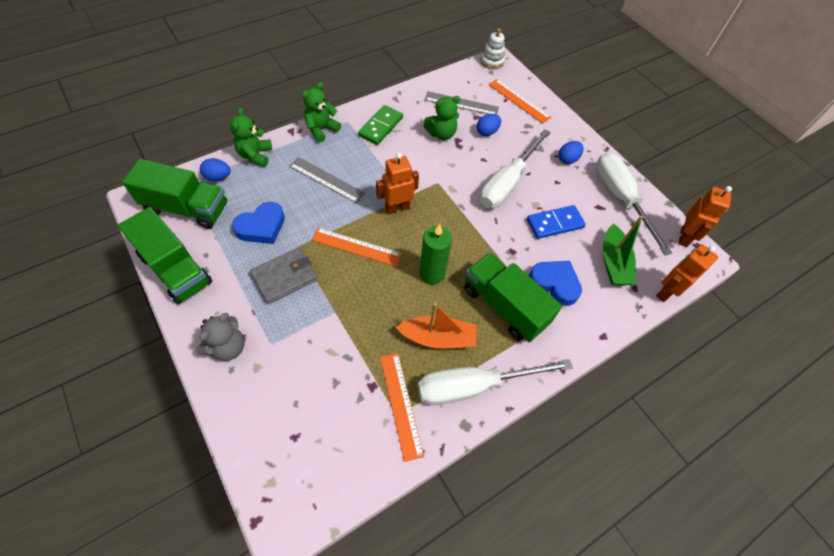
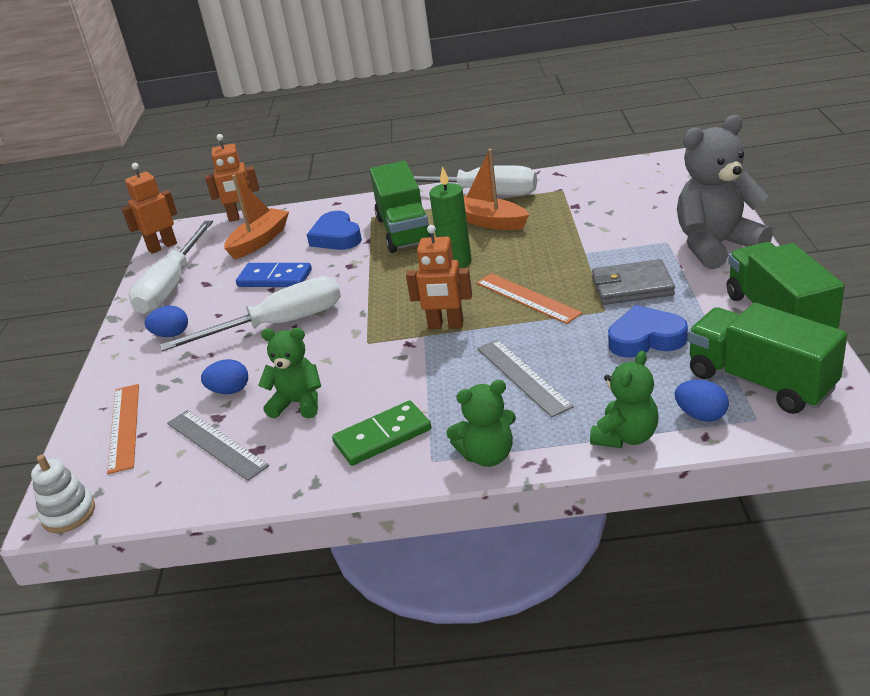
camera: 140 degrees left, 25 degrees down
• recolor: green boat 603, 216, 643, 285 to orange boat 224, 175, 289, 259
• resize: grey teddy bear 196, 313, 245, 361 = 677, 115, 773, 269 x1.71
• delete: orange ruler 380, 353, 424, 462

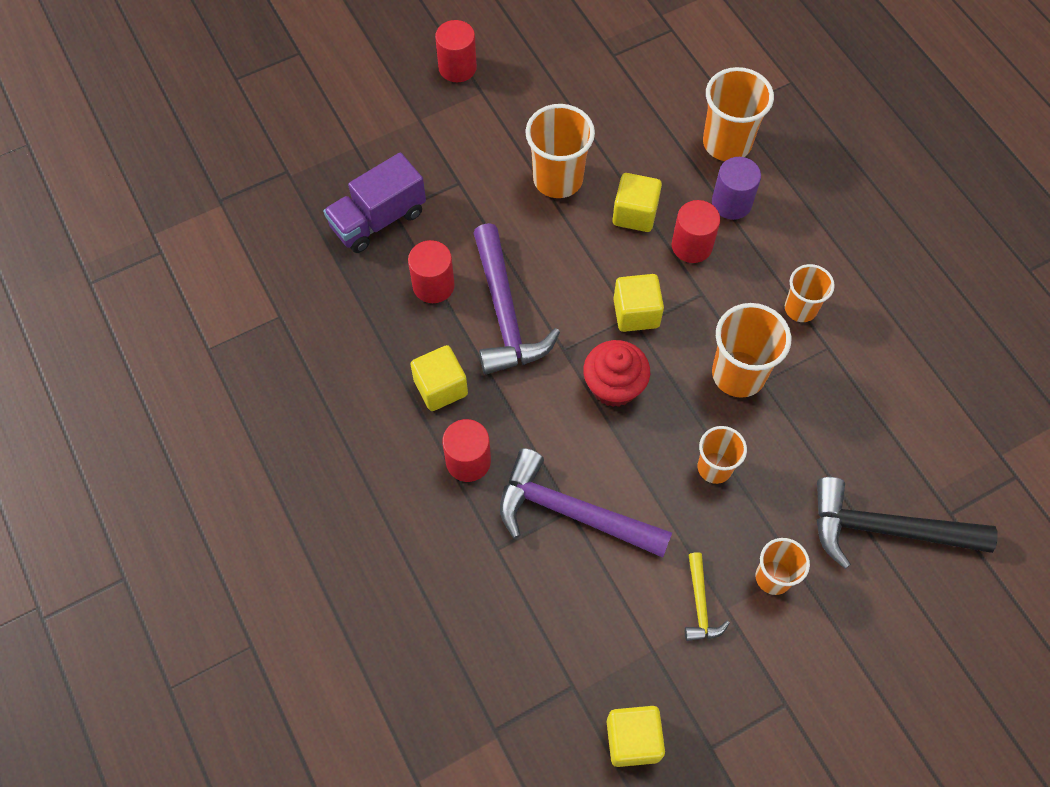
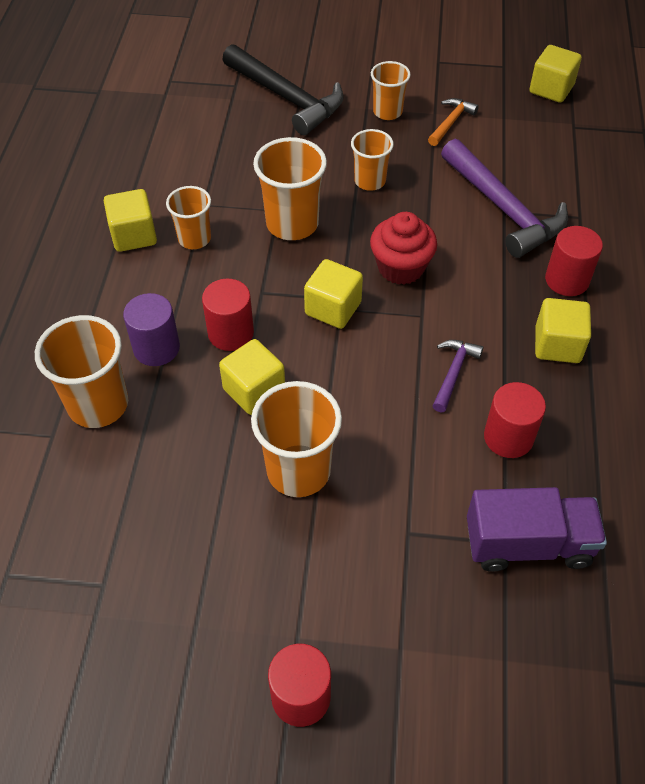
camera: 145 degrees left, 10 degrees down
• resize: purple hammer 473, 223, 560, 375 = 432, 340, 484, 412 x0.49
• recolor: yellow hammer 685, 552, 730, 641 to orange hammer 428, 98, 479, 146
• insert: yellow cube 104, 189, 157, 252

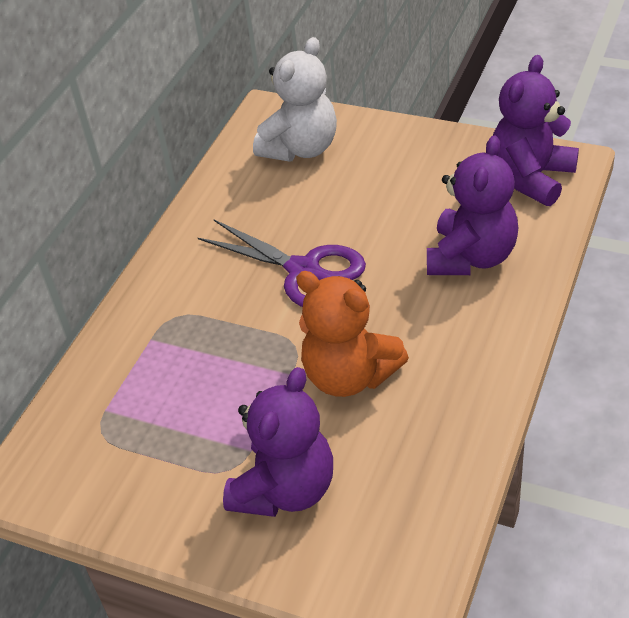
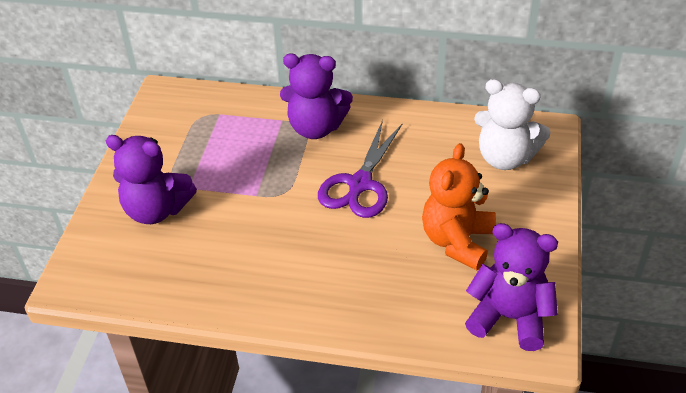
camera: 75 degrees right, 0 degrees up
• move: purple teddy bear 427, 135, 518, 275 to 280, 53, 353, 139
• move: orange teddy bear 296, 271, 409, 397 to 422, 143, 496, 270

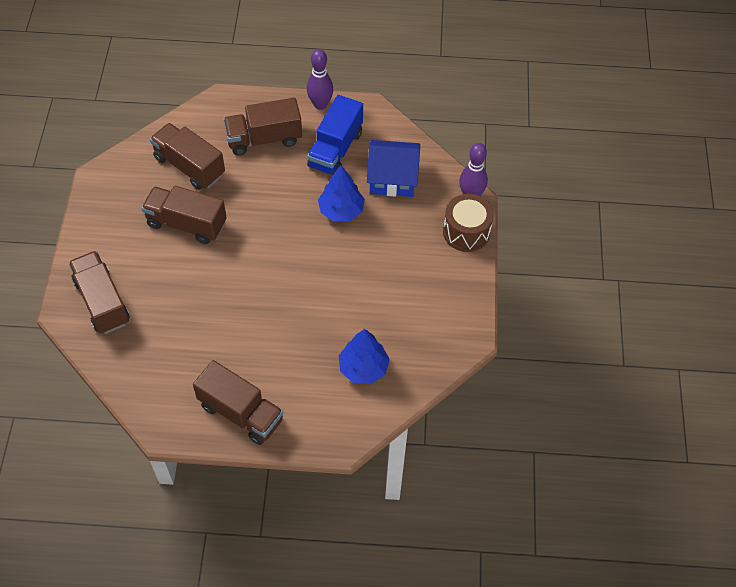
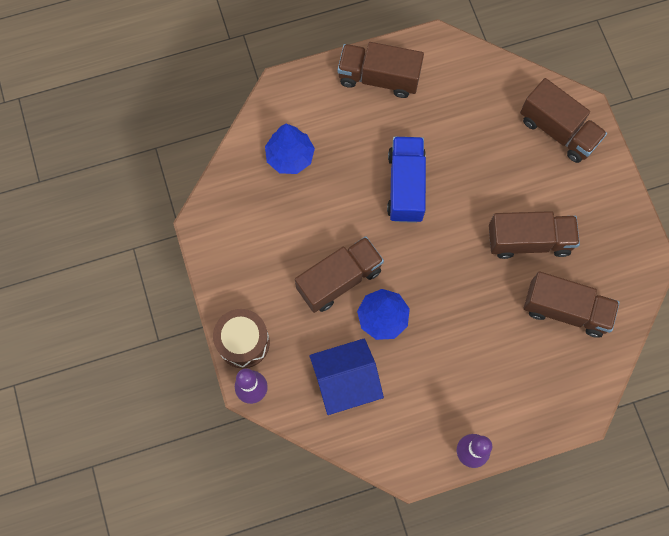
camera: 160 degrees right, 15 degrees up
• move: blue truck 307, 95, 363, 175 to 387, 137, 426, 223
• move: brown truck 223, 98, 302, 156 to 295, 236, 384, 313

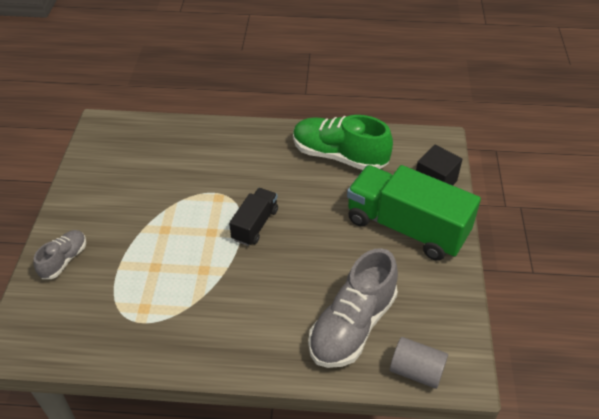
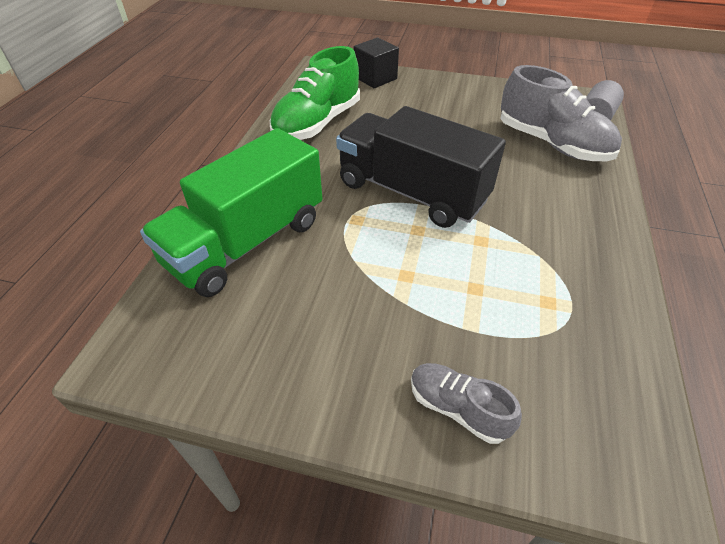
camera: 80 degrees left, 0 degrees up
• move: green truck 347, 165, 481, 261 to 140, 128, 322, 297
• resize: black truck 229, 188, 278, 246 = 336, 106, 506, 228 x1.94

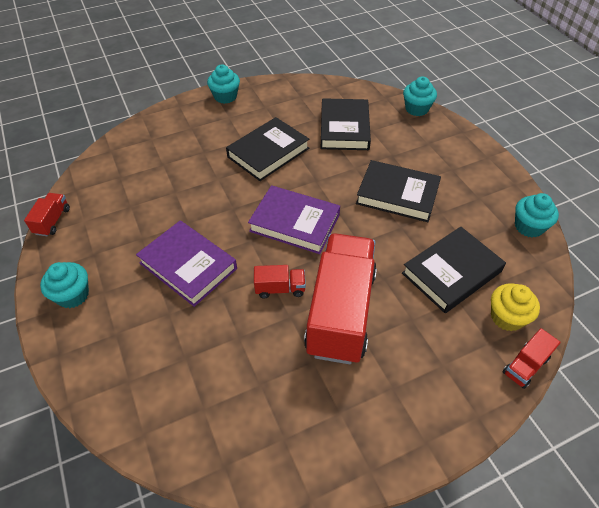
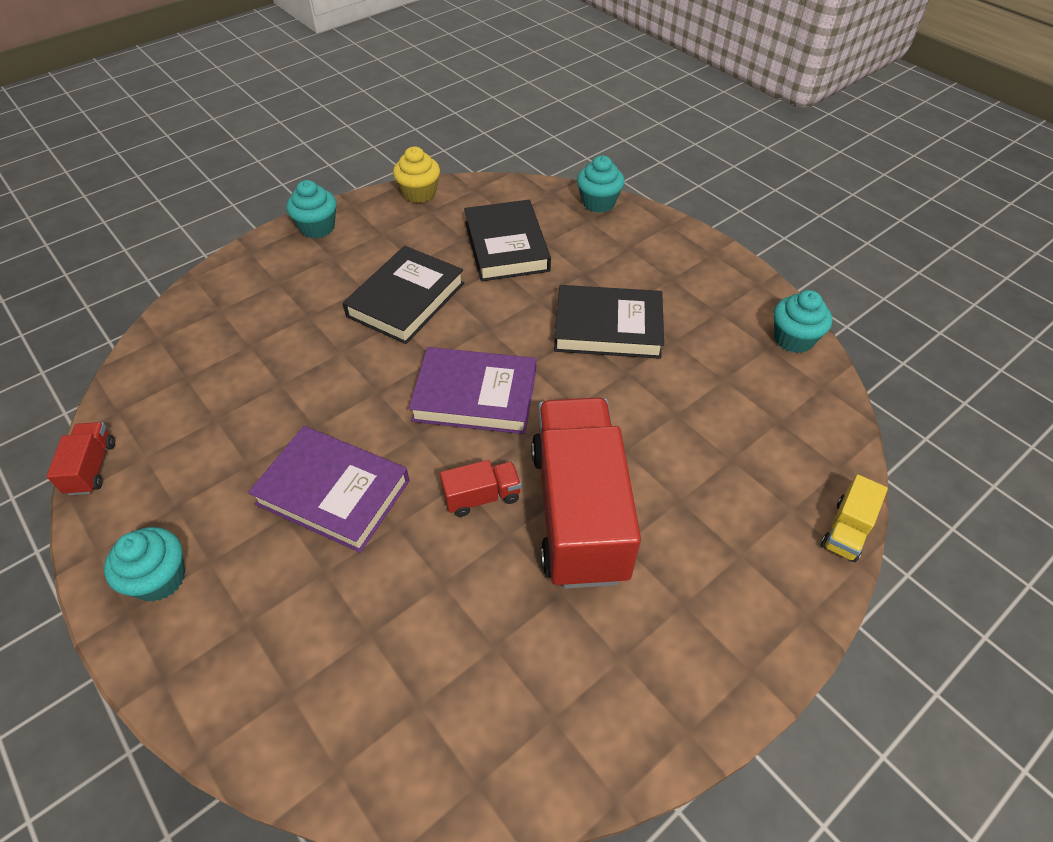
camera: 15 degrees left, 0 degrees up
• delete: black book 402, 227, 506, 313
• move: yellow cupcake 491, 283, 540, 331 to 393, 146, 440, 203
• recolor: red truck 503, 328, 561, 389 to yellow truck 821, 474, 888, 562

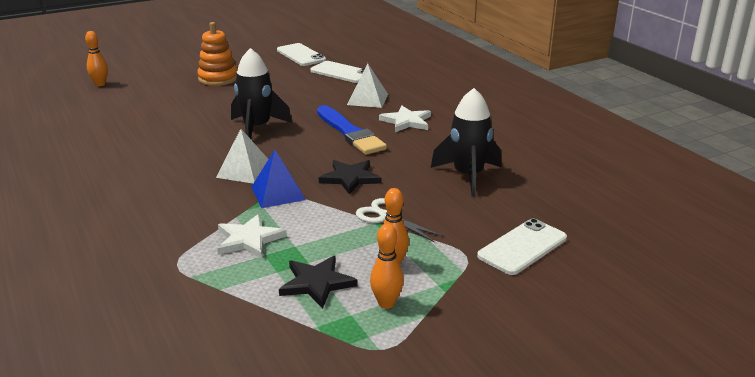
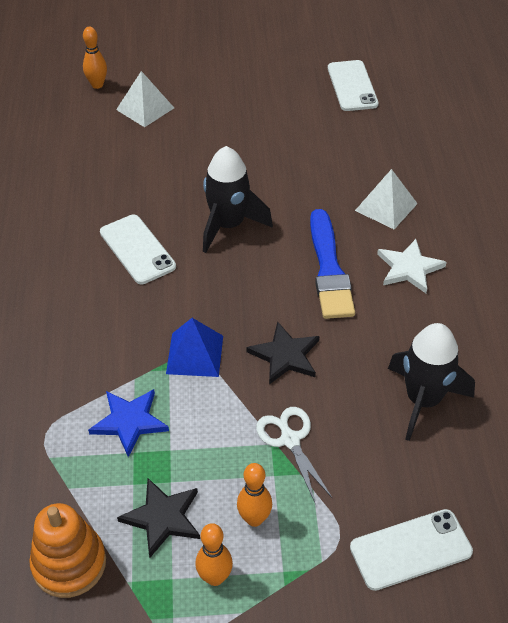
camera: 25 degrees right, 20 degrees up
• move: orange stacking toy 197, 22, 237, 86 to 29, 503, 106, 598
• move: white phone 310, 61, 364, 83 to 100, 215, 176, 284
• move: white pyramid 216, 129, 268, 184 to 116, 71, 174, 127
• recolor: white star 217, 214, 287, 259 to blue star 88, 389, 169, 457

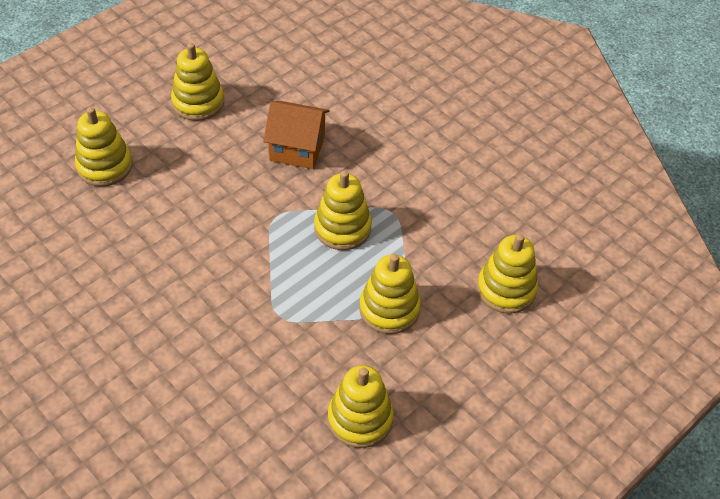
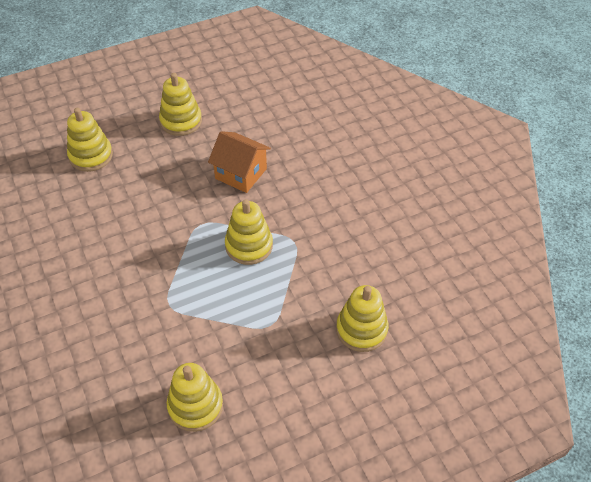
camera: 20 degrees right, 0 degrees up
• delete: yellow stacking toy 359, 254, 421, 334

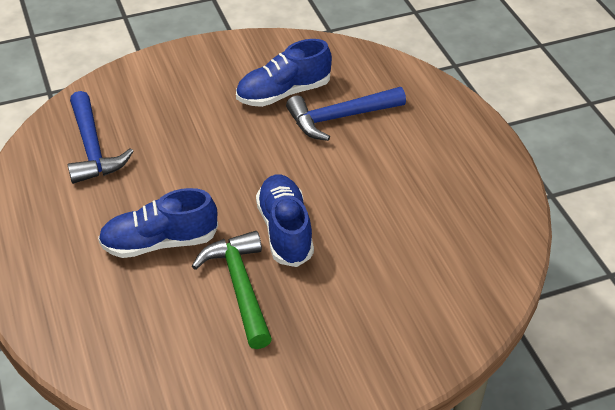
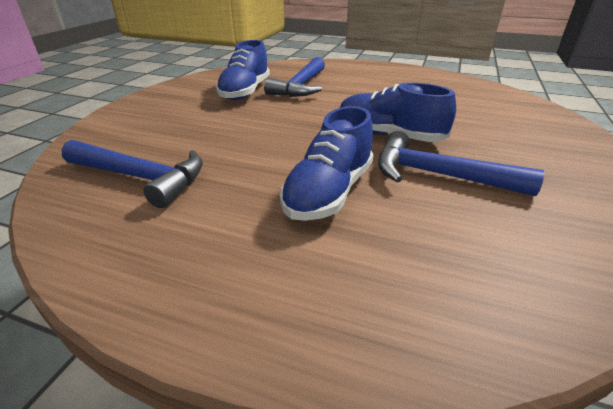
camera: 50 degrees left, 10 degrees down
• recolor: green hammer 192, 231, 272, 349 to blue hammer 378, 131, 544, 196

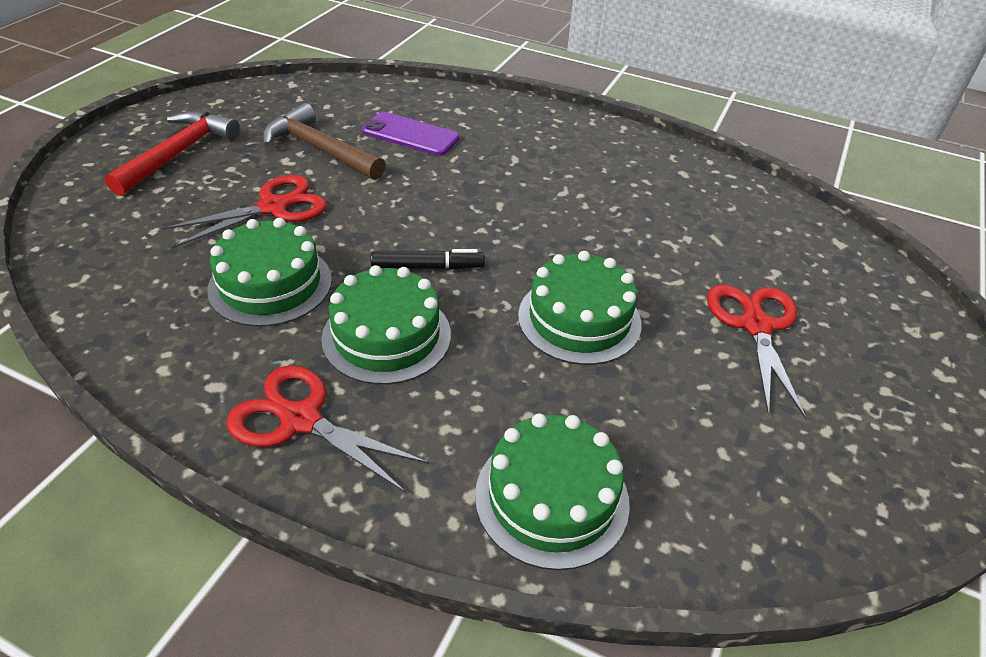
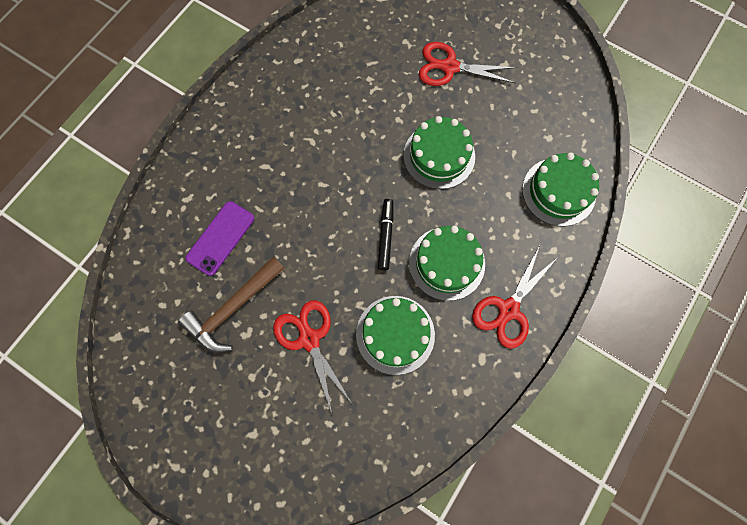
camera: 80 degrees left, 30 degrees up
• delete: red hammer 104, 111, 240, 196

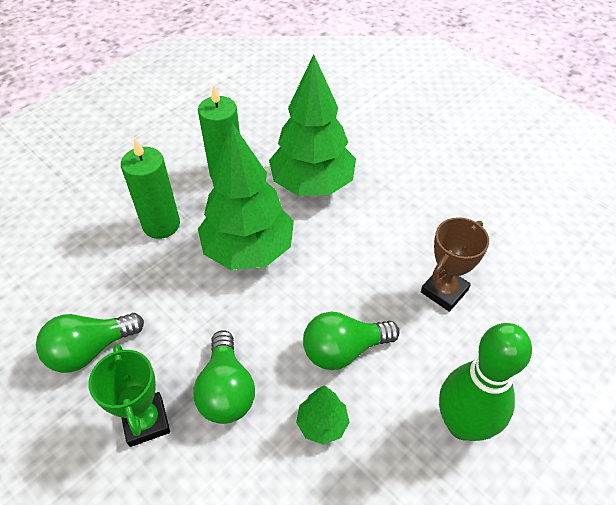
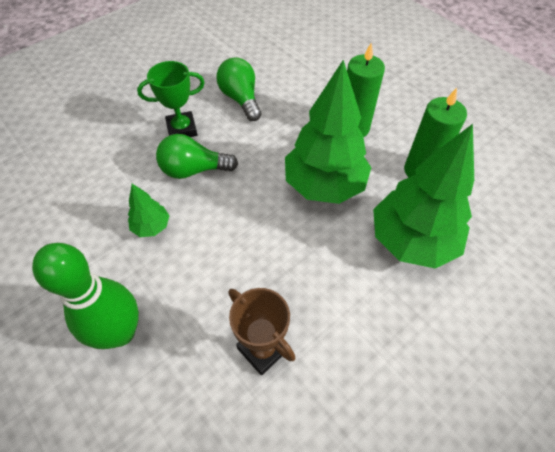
camera: 95 degrees right, 5 degrees up
• delete: green light bulb 303, 312, 400, 370

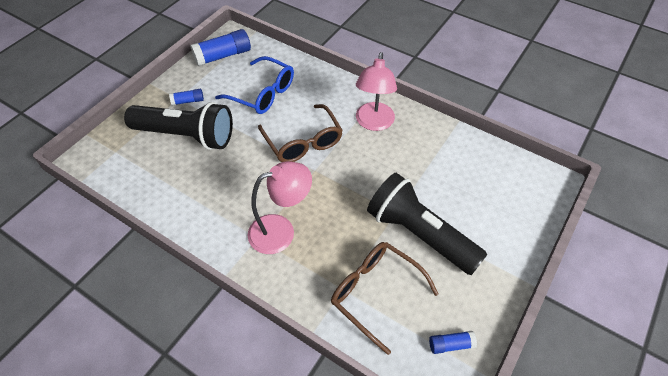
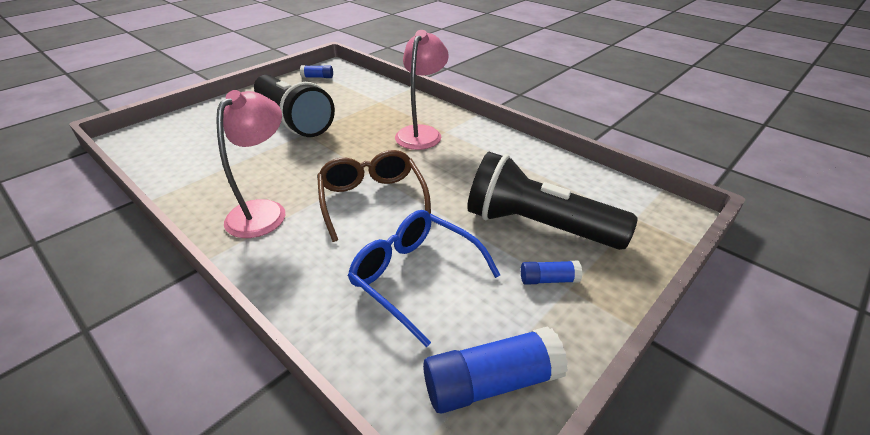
camera: 170 degrees left, 15 degrees down
• rotate: pink lamp 248, 161, 312, 254 = 395, 30, 449, 150 120 degrees clockwise
• delete: brown glasses 331, 242, 439, 355

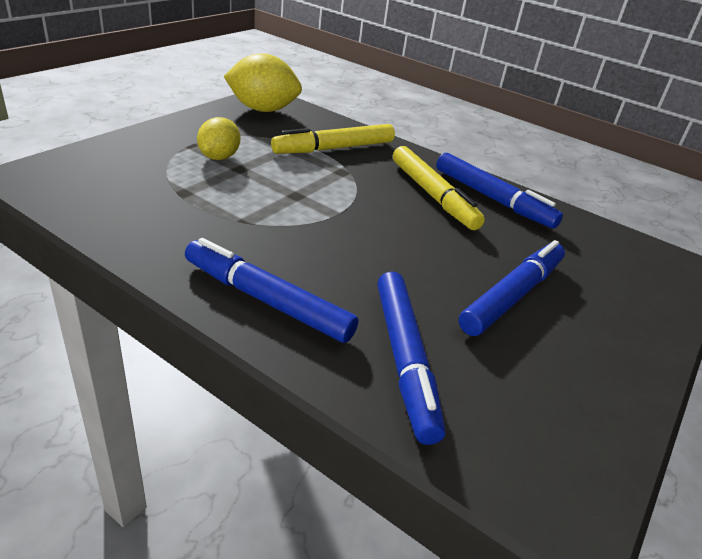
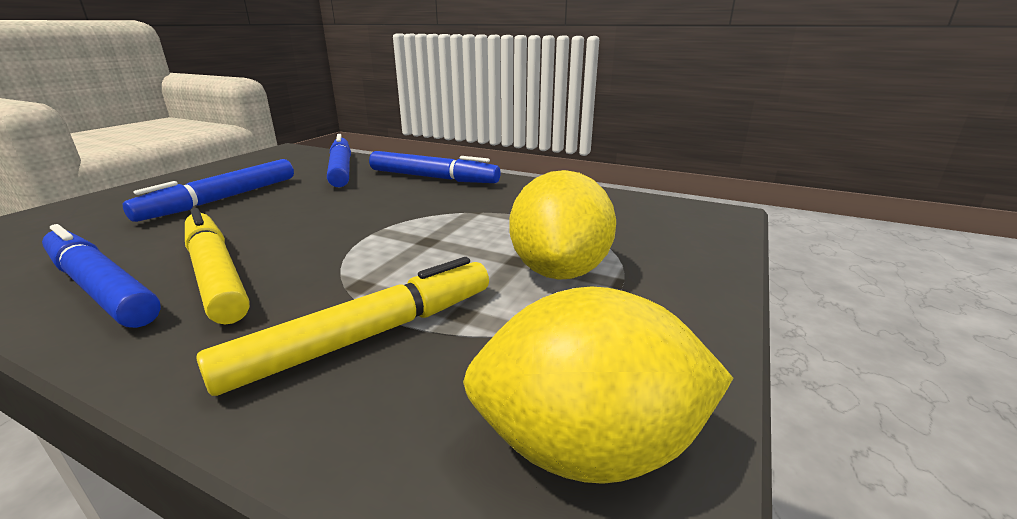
camera: 175 degrees right, 10 degrees down
• resize: yellow lemon 197, 117, 240, 160 = 509, 170, 616, 280 x1.59

